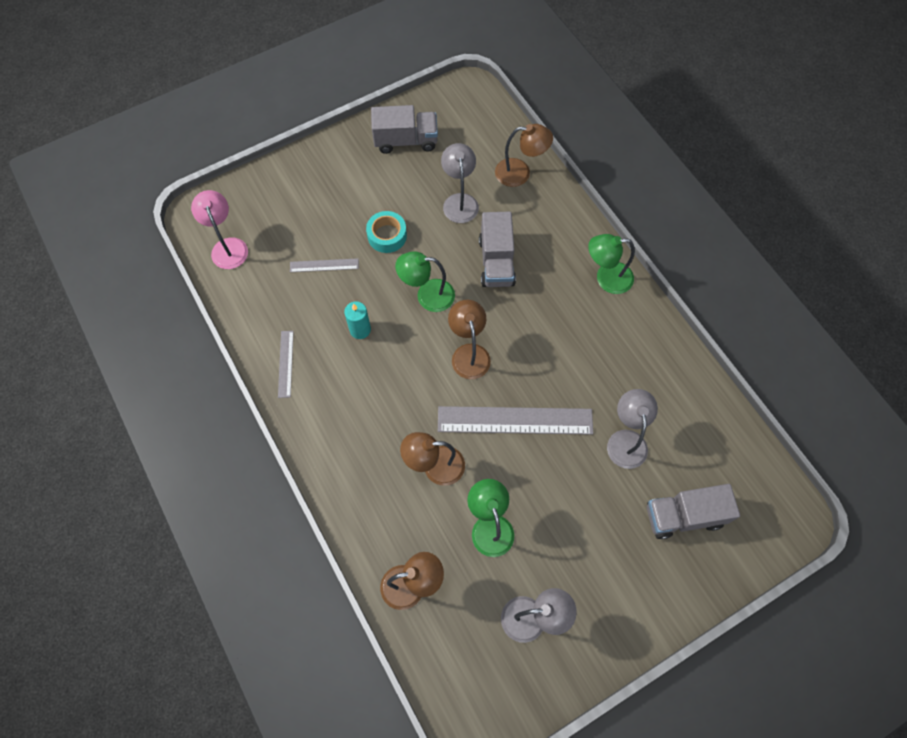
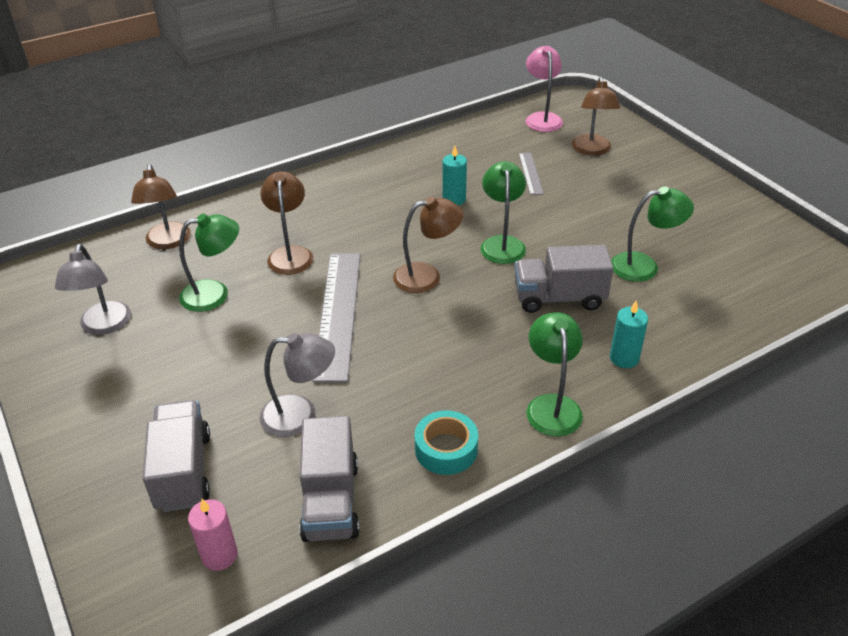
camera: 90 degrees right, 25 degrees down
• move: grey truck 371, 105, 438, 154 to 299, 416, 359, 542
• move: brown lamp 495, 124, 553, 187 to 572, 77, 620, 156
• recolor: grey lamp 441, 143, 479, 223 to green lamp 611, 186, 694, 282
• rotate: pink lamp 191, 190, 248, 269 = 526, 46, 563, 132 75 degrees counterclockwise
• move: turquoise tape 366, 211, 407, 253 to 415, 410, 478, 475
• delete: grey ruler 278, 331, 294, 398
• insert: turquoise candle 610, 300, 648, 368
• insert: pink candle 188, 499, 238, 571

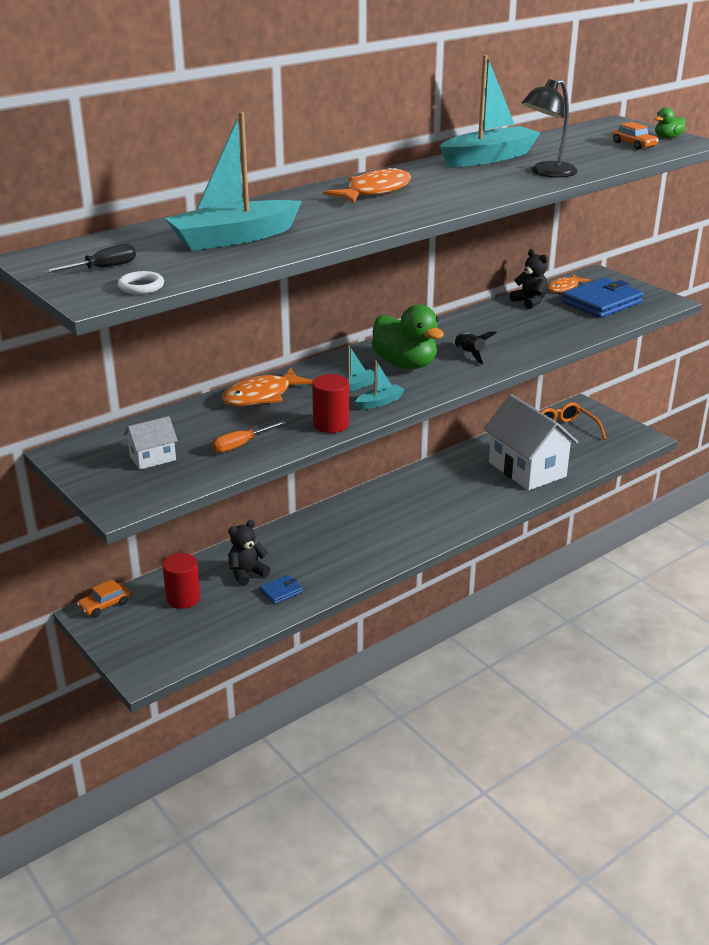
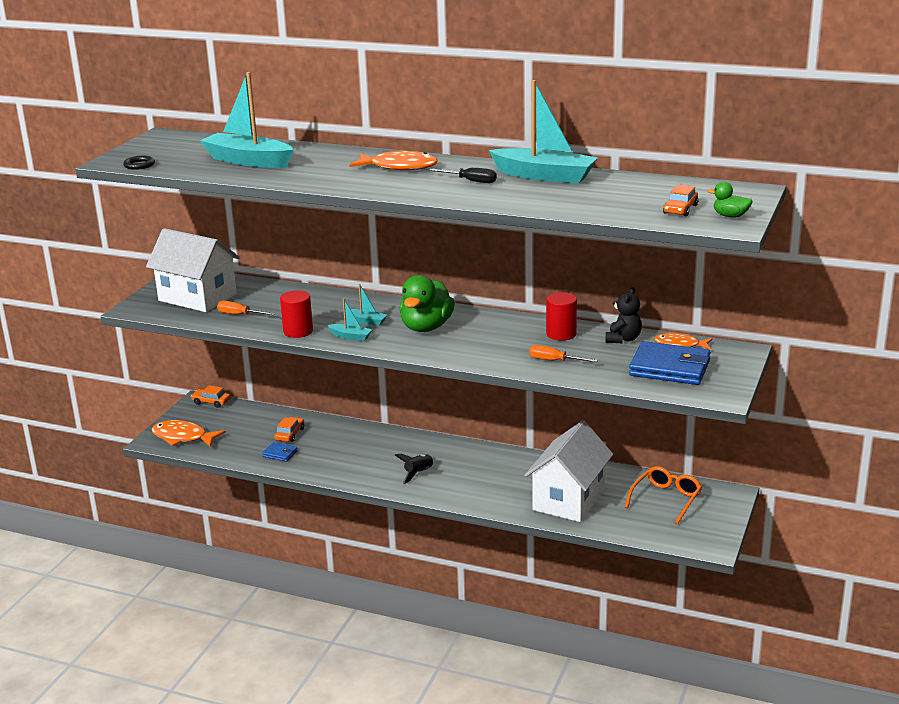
camera: 60 degrees right, 5 degrees down
• delete: black lamp 522, 79, 578, 177
• move: black screwdriver 42, 244, 136, 273 to 429, 168, 497, 183
• recolor: white ring 118, 271, 164, 294 to black ring 123, 156, 155, 170
• move: black rocket 453, 331, 497, 365 to 395, 454, 436, 484
• move: orange fish 221, 368, 313, 406 to 151, 420, 226, 447
• resize: white house 124, 416, 178, 470 = 146, 228, 240, 312 x2.21
• replace: black teddy bear 228, 520, 271, 586 to orange car 274, 417, 304, 442
• move: red cylinder 162, 553, 200, 609 to 546, 292, 577, 341
• insert: orange screwdriver 529, 345, 598, 362

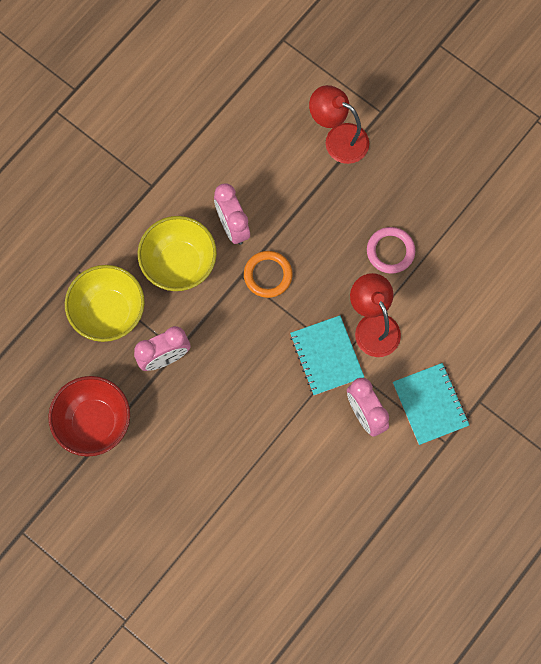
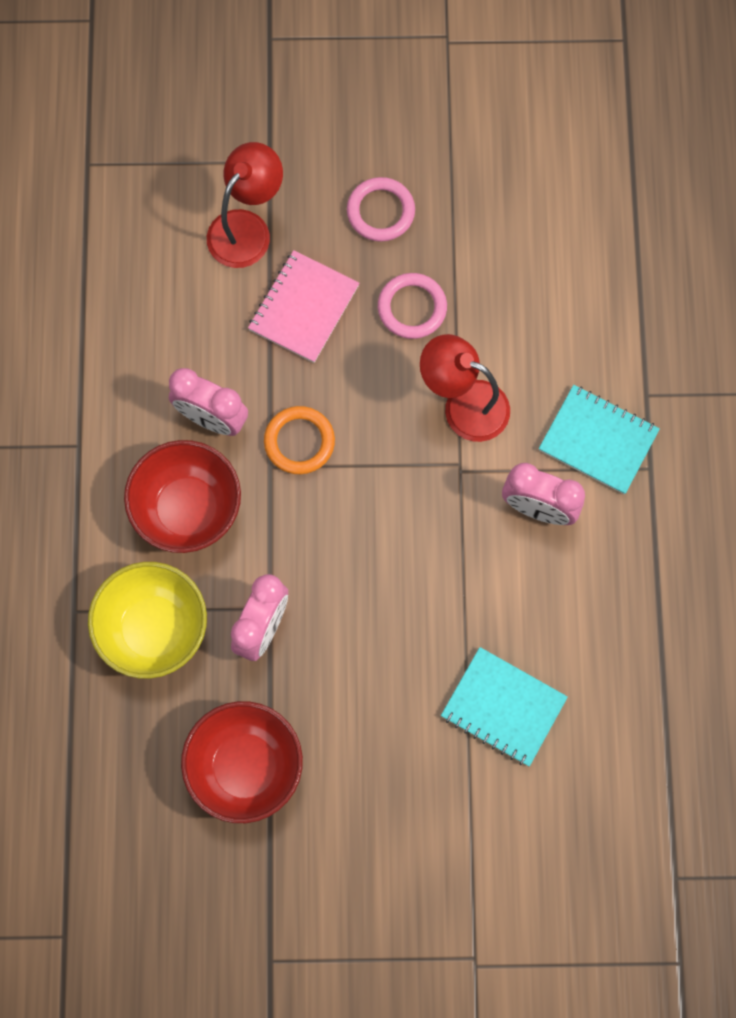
camera: 40 degrees left, 0 degrees up
• rotate: red lamp 309, 85, 369, 164 = 207, 142, 283, 268 135 degrees clockwise
• recolor: yellow bowl 138, 216, 217, 291 to red bowl 124, 440, 241, 553
• move: turquoise notebook 290, 316, 364, 395 to 441, 647, 568, 767
• insert: pink ring 347, 177, 415, 242
• insert: pink notebook 248, 250, 359, 363

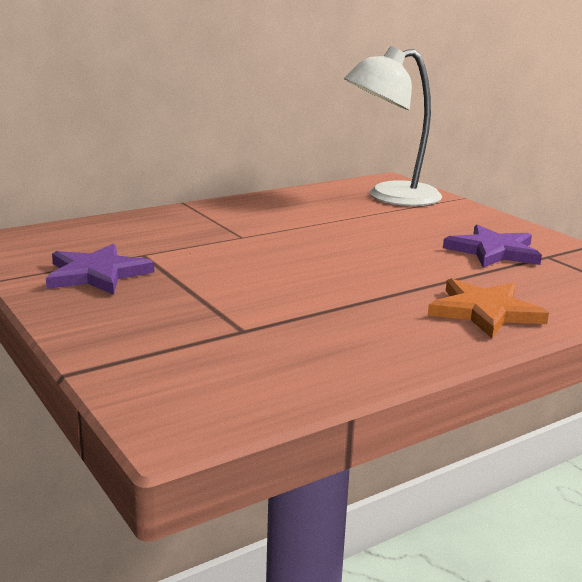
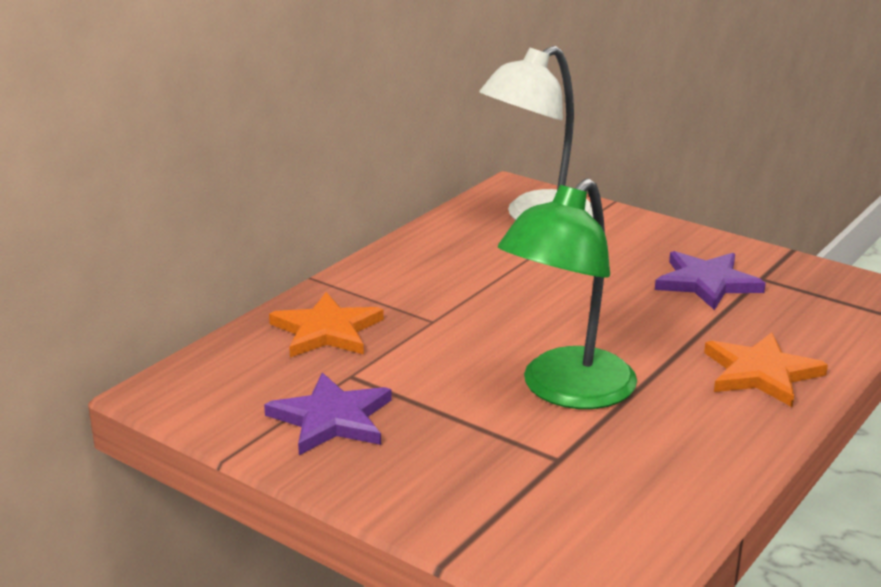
camera: 20 degrees left, 5 degrees up
• insert: green lamp 498, 178, 637, 409
• insert: orange star 269, 292, 384, 357

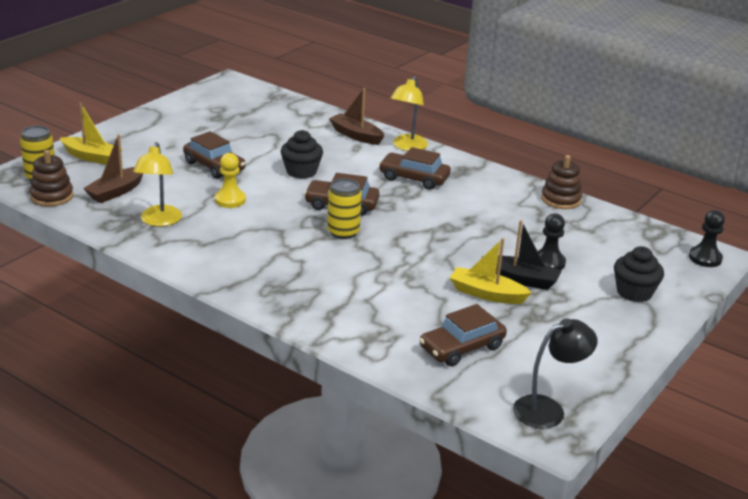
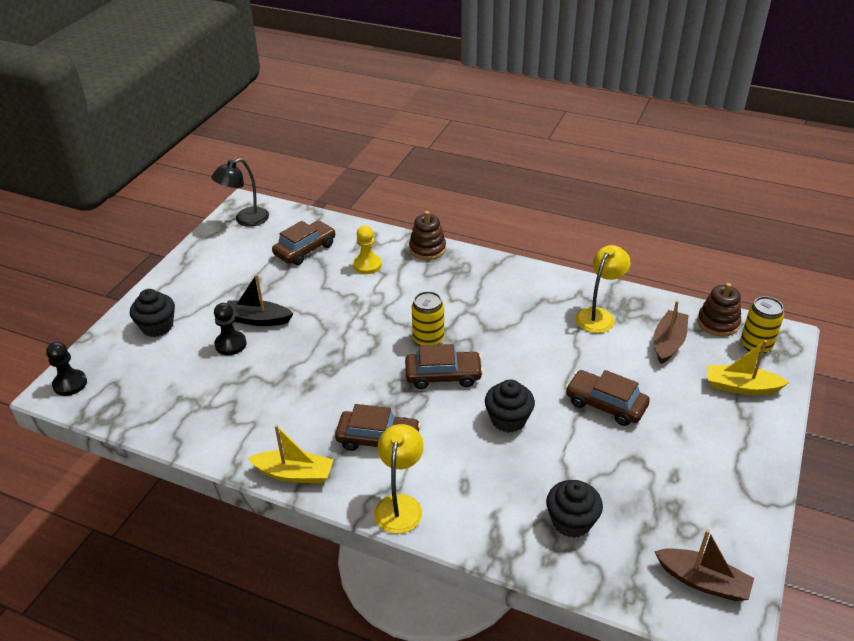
camera: 170 degrees right, 10 degrees up
• move: brown boat 329, 88, 384, 145 to 654, 530, 754, 601
• rotate: yellow lamp 133, 142, 182, 226 = 575, 245, 631, 333 45 degrees clockwise
• move: yellow pawn 215, 153, 246, 208 to 353, 225, 382, 274
• move: brown stacking toy 541, 155, 582, 209 to 409, 211, 446, 260
• move: yellow boat 450, 238, 532, 304 to 248, 425, 333, 483
• insert: black cupcake 546, 480, 603, 538

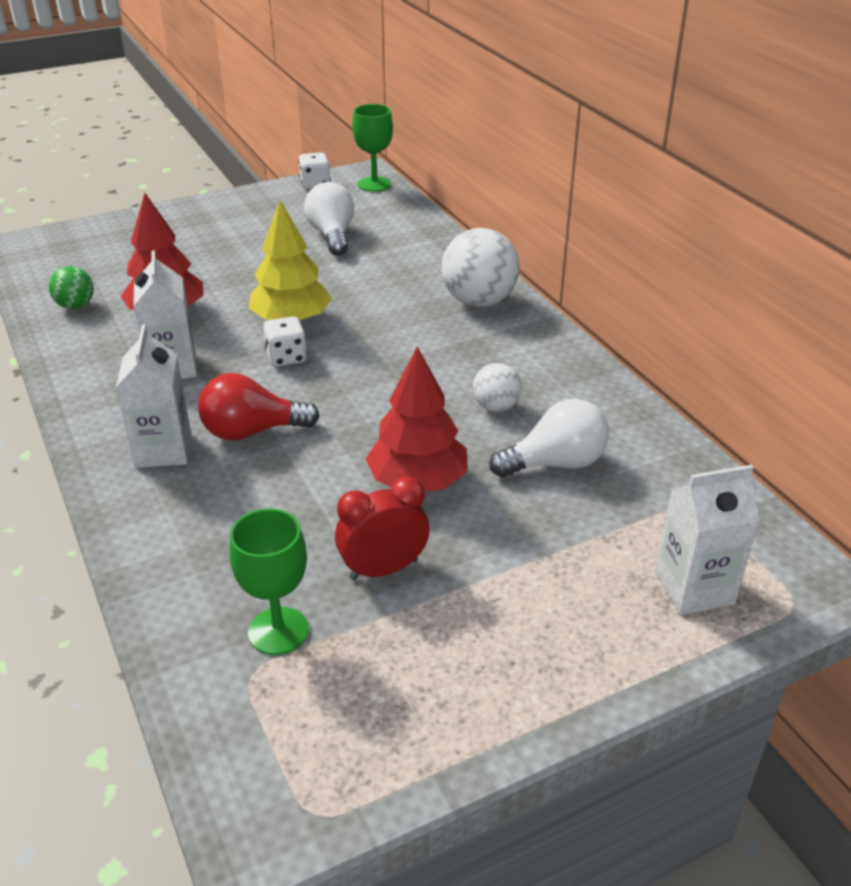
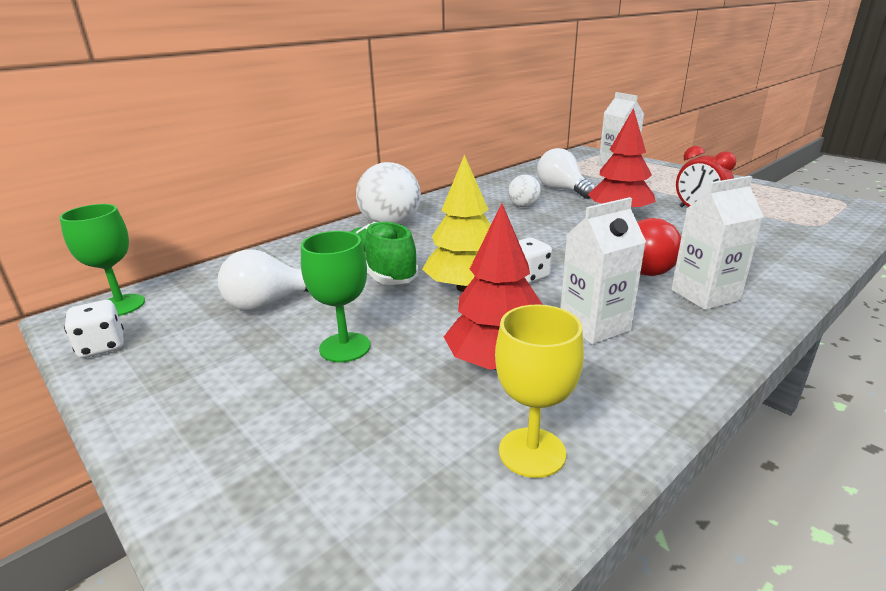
camera: 105 degrees left, 10 degrees down
• replace: green ball 49, 266, 94, 309 to yellow goblet 495, 305, 584, 478
• move: green goblet 229, 508, 309, 655 to 301, 231, 370, 362
• insert: green shoe 350, 222, 418, 285

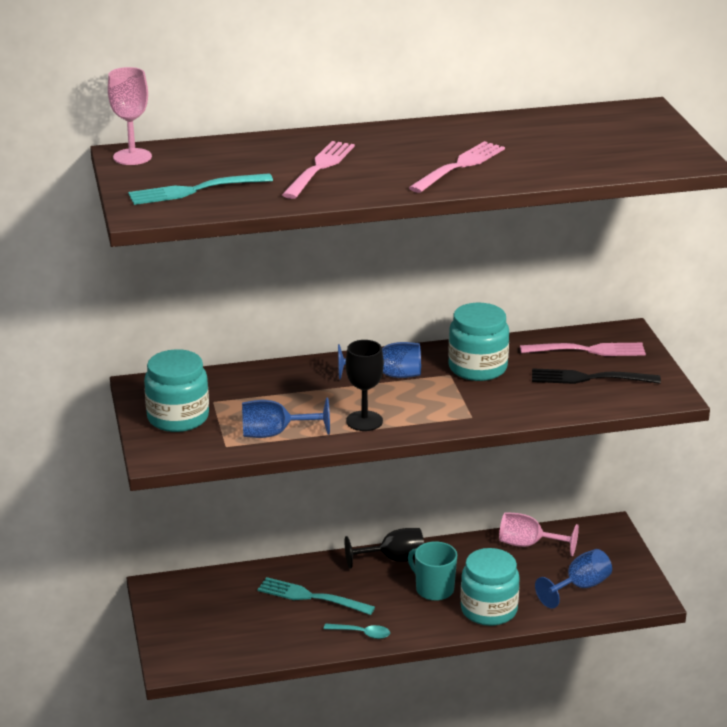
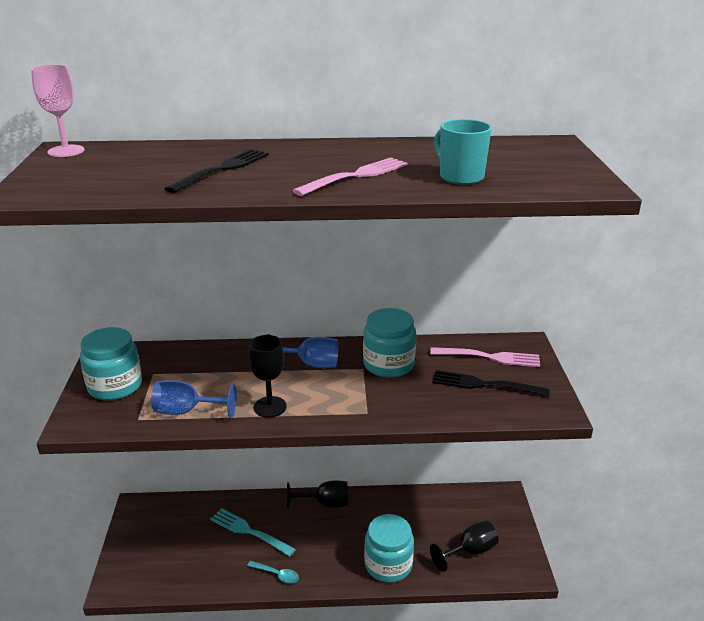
camera: 10 degrees right, 0 degrees up
• recolor: pink fork 282, 141, 355, 199 to black fork 164, 149, 269, 193
• delete: turquoise fork 128, 173, 273, 205
• delete: pink goblet 499, 512, 579, 556
• move: turquoise mug 408, 541, 457, 601 to 434, 119, 492, 185
• recolor: blue goblet 535, 549, 612, 609 to black goblet 430, 520, 499, 572

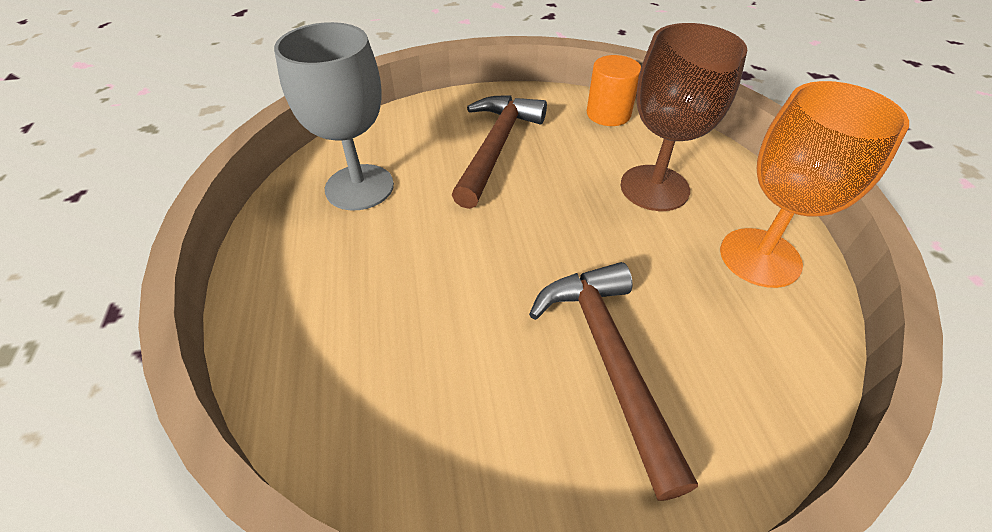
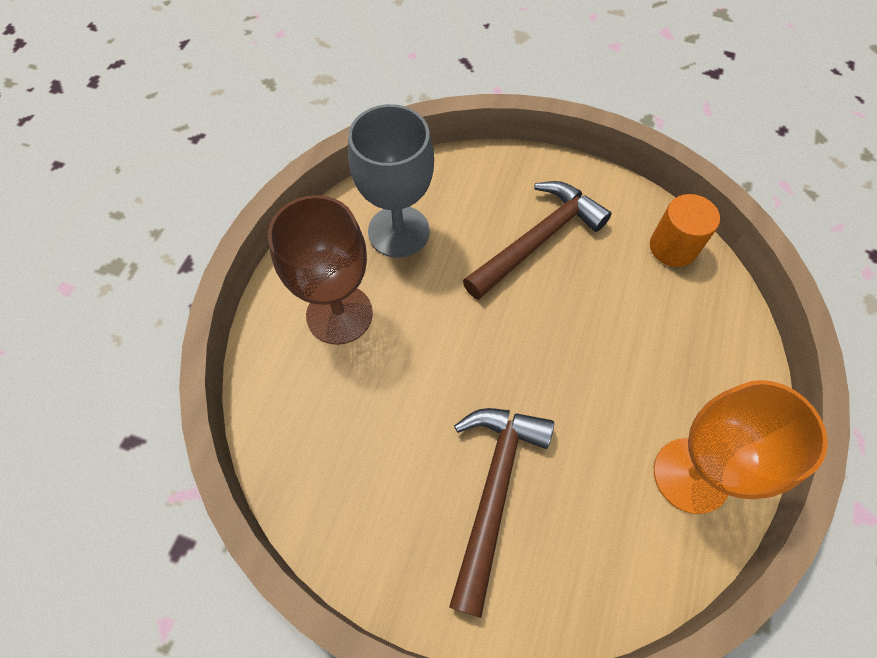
camera: 30 degrees right, 15 degrees up
• move: brown goblet 621, 23, 747, 211 to 268, 195, 373, 345

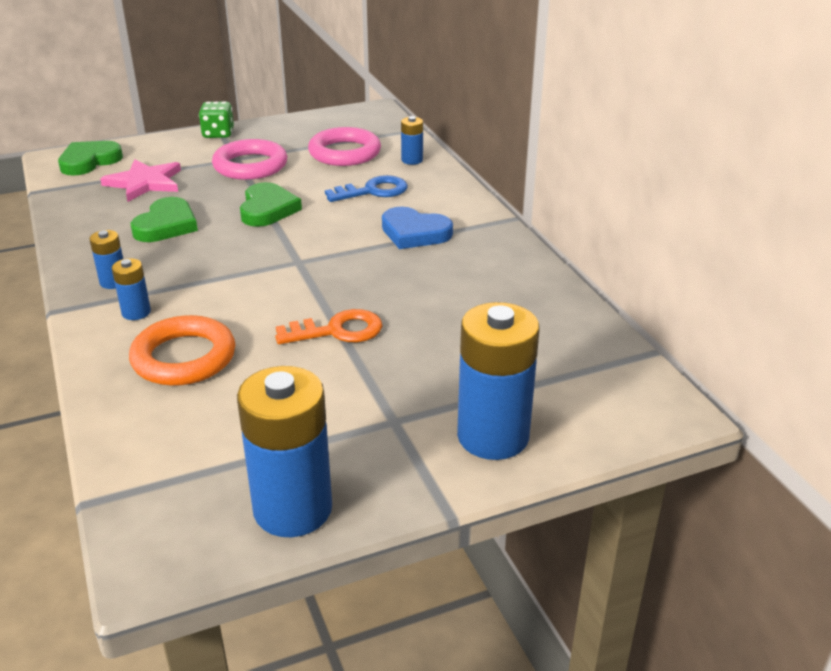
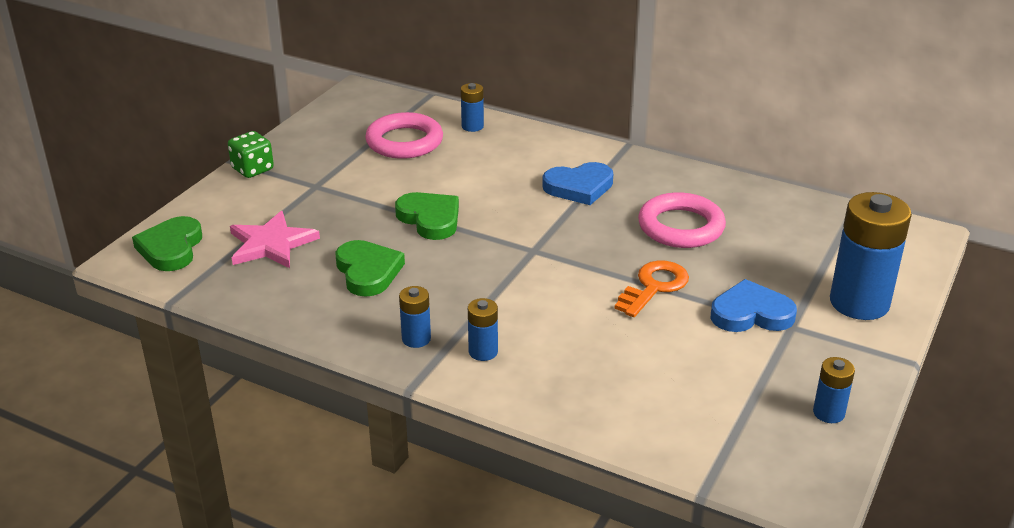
camera: 40 degrees left, 0 degrees up
• move: pink ring 212, 139, 287, 180 to 638, 192, 726, 248
• delete: blue key 325, 175, 408, 202
• delete: orange ring 129, 315, 236, 386
• resize: blue battery 237, 366, 332, 537 = 813, 357, 855, 423 x0.47
• insert: blue heart 711, 279, 797, 332

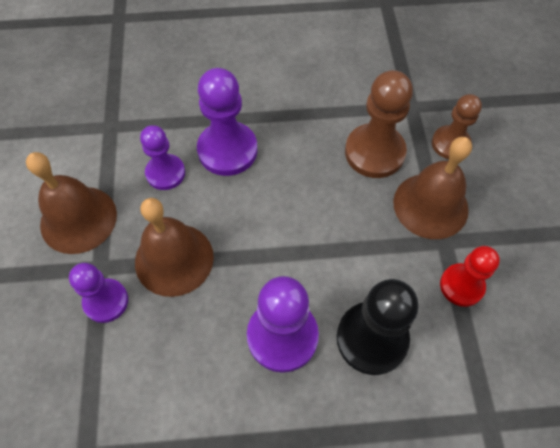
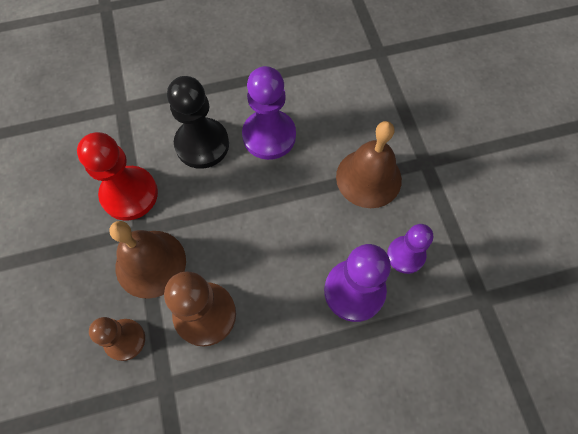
camera: 170 degrees right, 5 degrees up
• delete: brown bell 26, 152, 117, 254
• resize: red pawn 440, 246, 500, 307 = 77, 132, 158, 221 x1.56
• delete: purple pawn 69, 263, 128, 323

